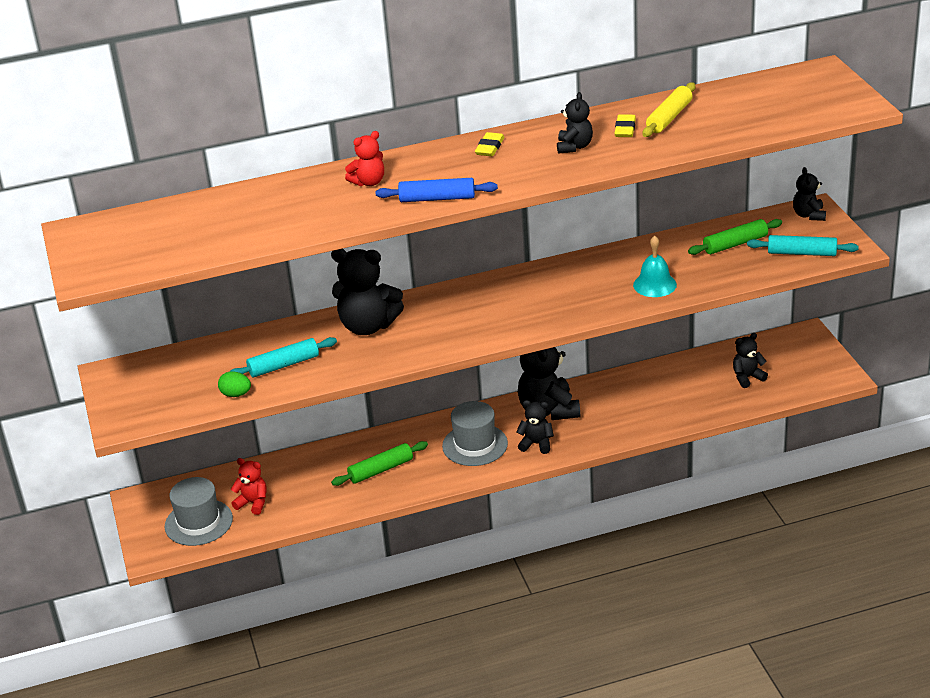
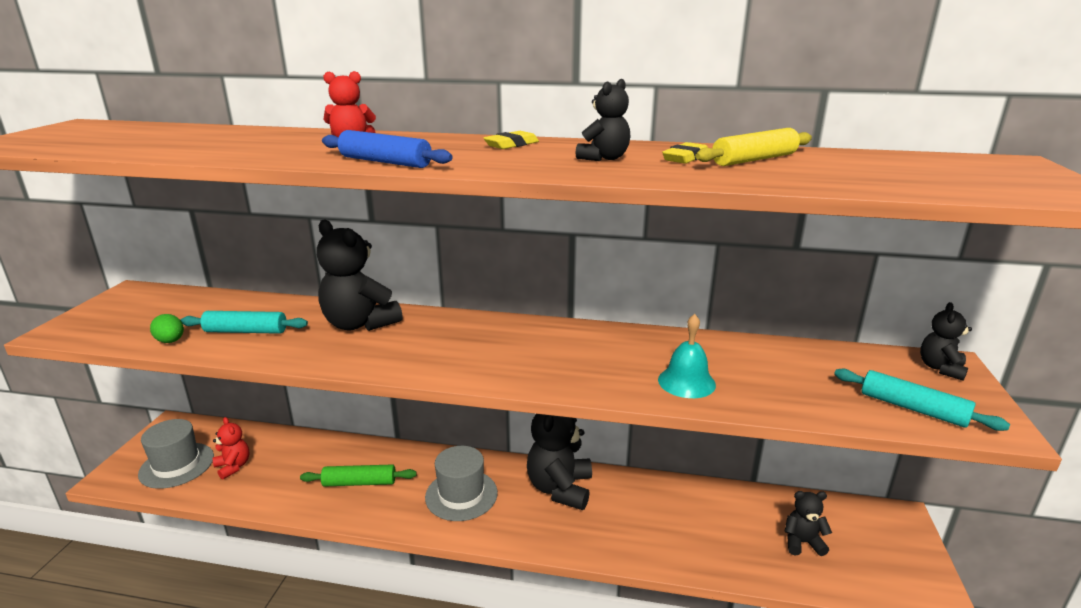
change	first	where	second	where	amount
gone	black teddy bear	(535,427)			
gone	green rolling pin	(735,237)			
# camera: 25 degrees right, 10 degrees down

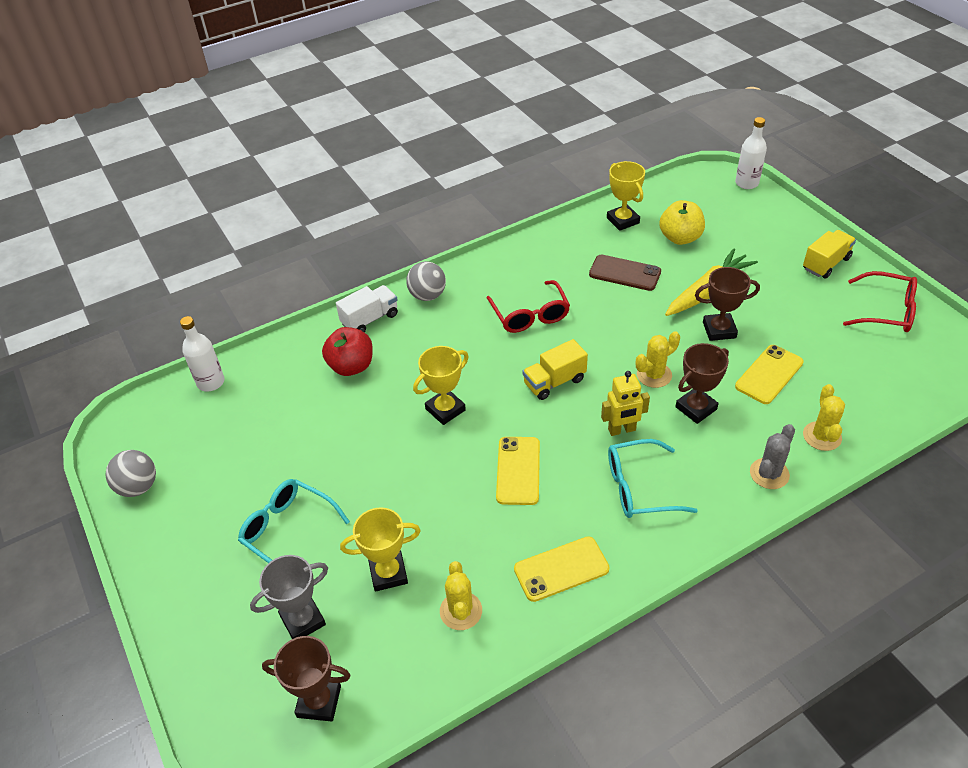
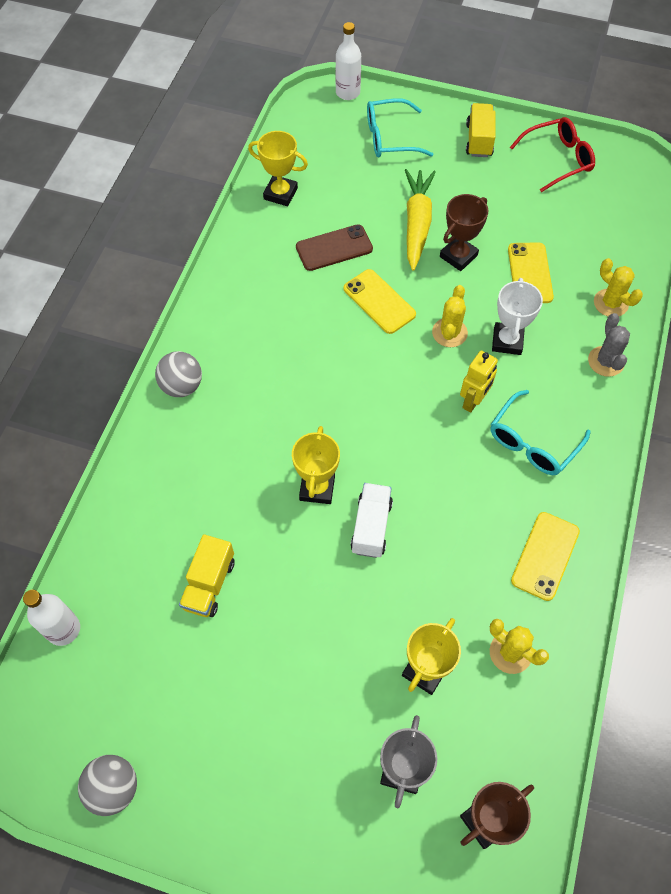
change	first	where	second	where	amount
shifted	yellow truck	(555,369)		(207,575)	
shifted	yellow phone	(518,471)		(380,301)	
shifted	white truck	(367,308)		(372,520)	
shifted	turquoise glasses	(294,521)		(400,127)	
repainted	brown trophy	(702,383)	white trophy	(517,316)	
gone	red apple	(347,351)			
gone	red glasses	(528,306)			
gone	yellow apple	(682,222)			
# camera: 45 degrees left, 15 degrees up

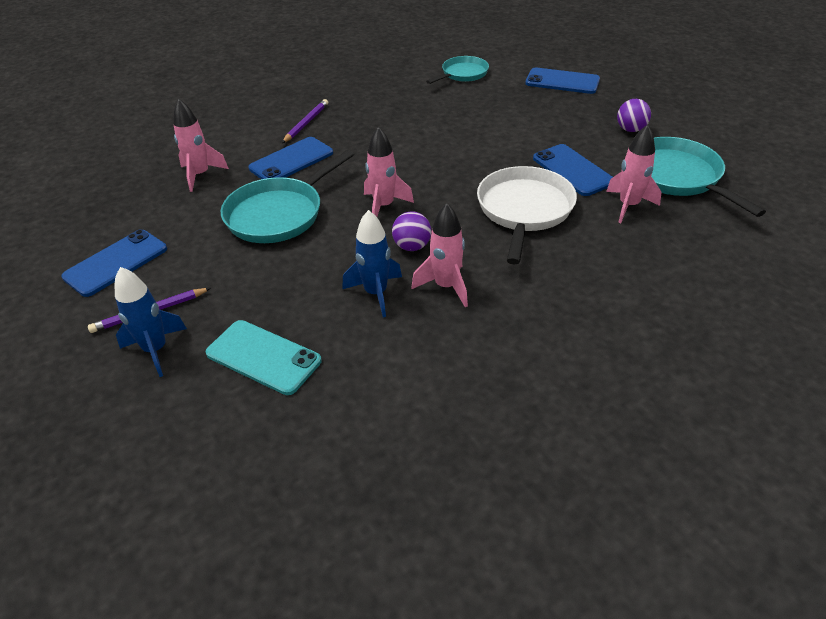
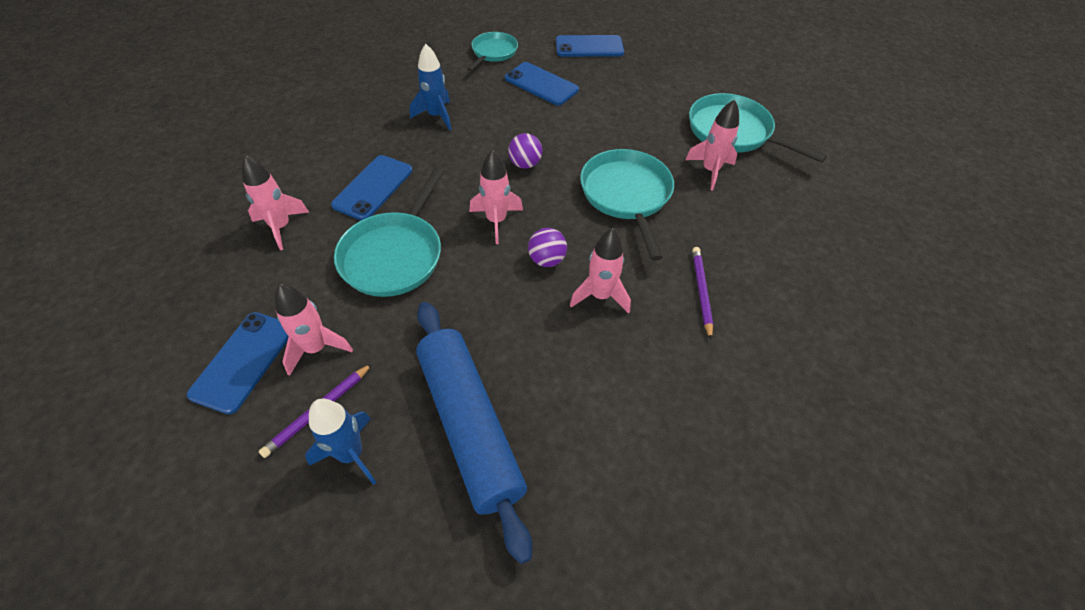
change	first	where	second	where	amount
new			pink rocket	(313,329)	
shifted	blue rocket	(372,263)		(430,87)	
swapped	turquoise phone	(264,357)	blue rolling pin	(474,433)	
shifted	blue phone	(573,170)		(542,83)	
shifted	purple ball	(634,115)		(525,151)	
repainted	white pan	(527,215)	turquoise pan	(627,205)	
shifted	purple pencil	(305,121)		(702,293)	
# camera: 25 degrees left, 10 degrees up

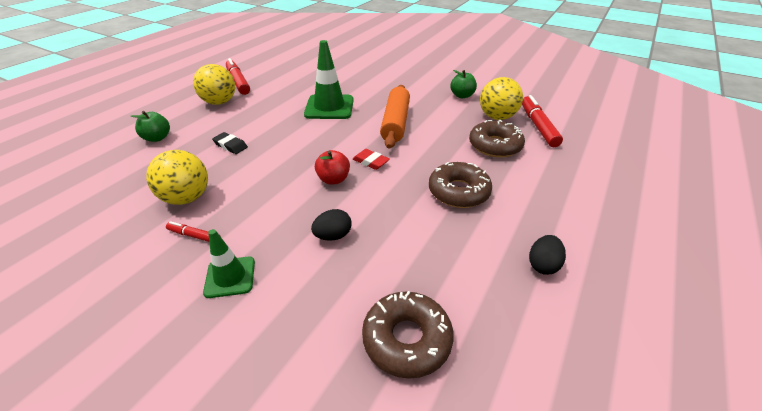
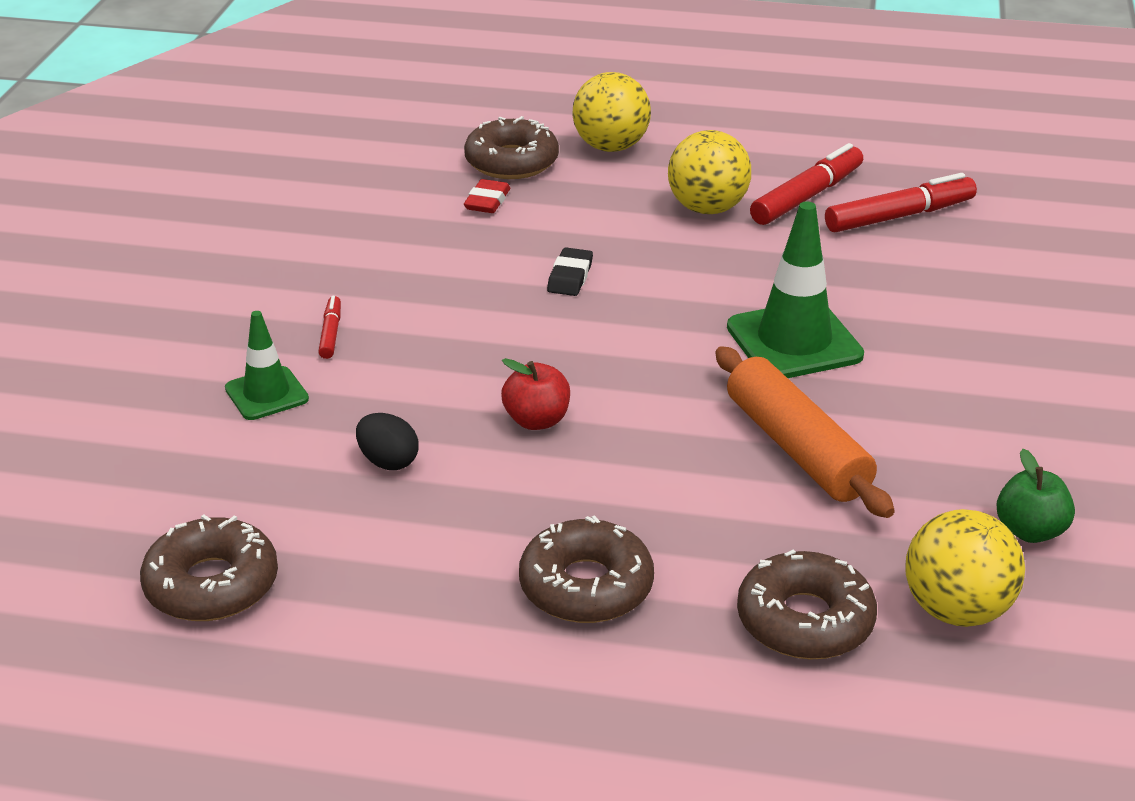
change	first	where	second	where	amount
new			brown donut	(511,147)	
shifted	red eraser	(371,159)		(487,196)	
shifted	yellow ball	(177,177)		(612,112)	
rotated	orange rolling pin	(395,117)		(805,432)	75 degrees clockwise
shifted	red marker	(542,121)		(901,202)	
gone	green apple	(150,126)			
gone	black egg	(547,255)			
# camera: 70 degrees right, 5 degrees down

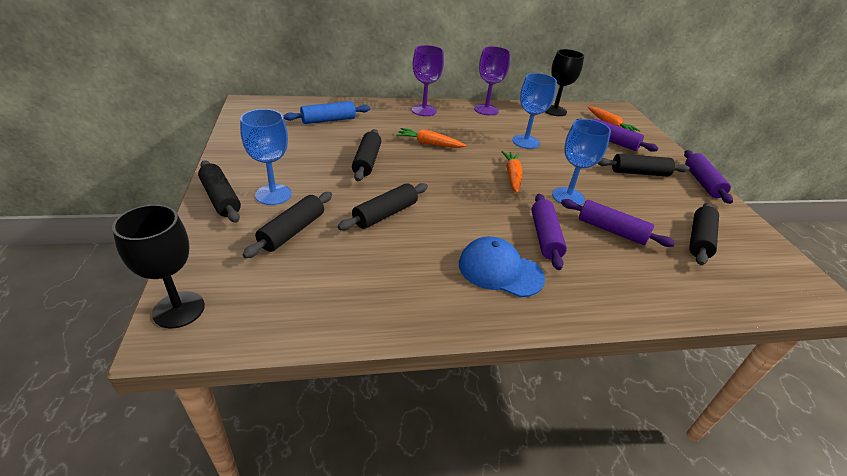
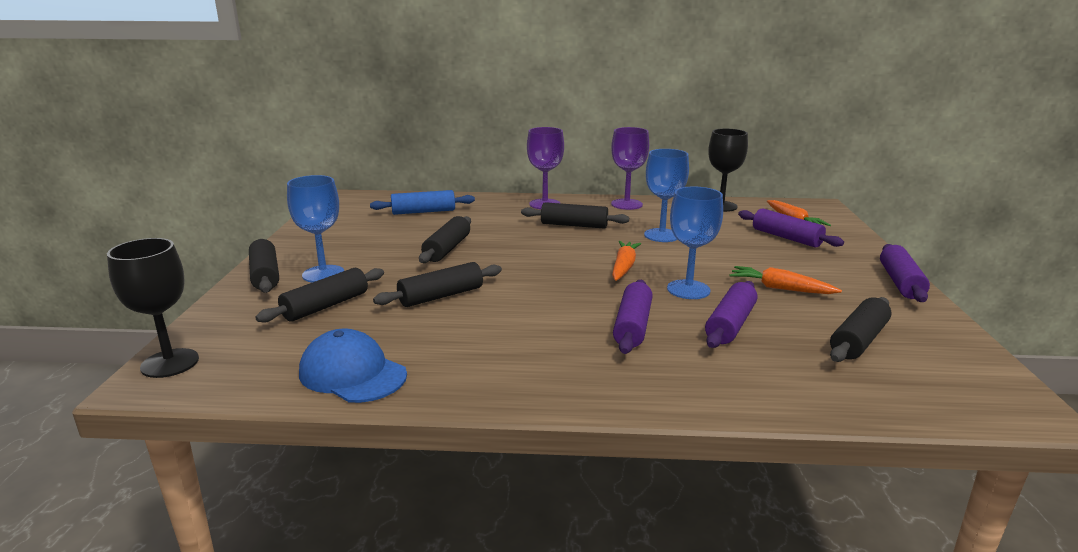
change	first	where	second	where	amount
shifted	blue cap	(502,266)		(353,366)	
shifted	black rolling pin	(643,165)		(575,215)	
rotated	purple rolling pin	(618,223)		(731,314)	75 degrees clockwise
shifted	orange carrot	(431,138)		(786,280)	
# camera: 15 degrees right, 15 degrees down

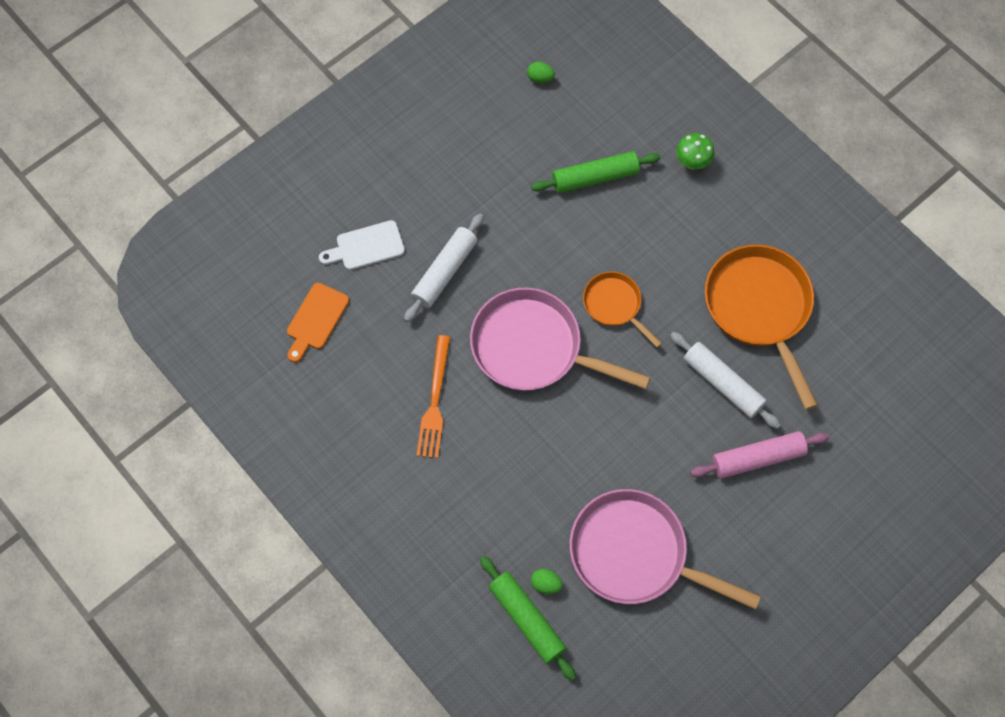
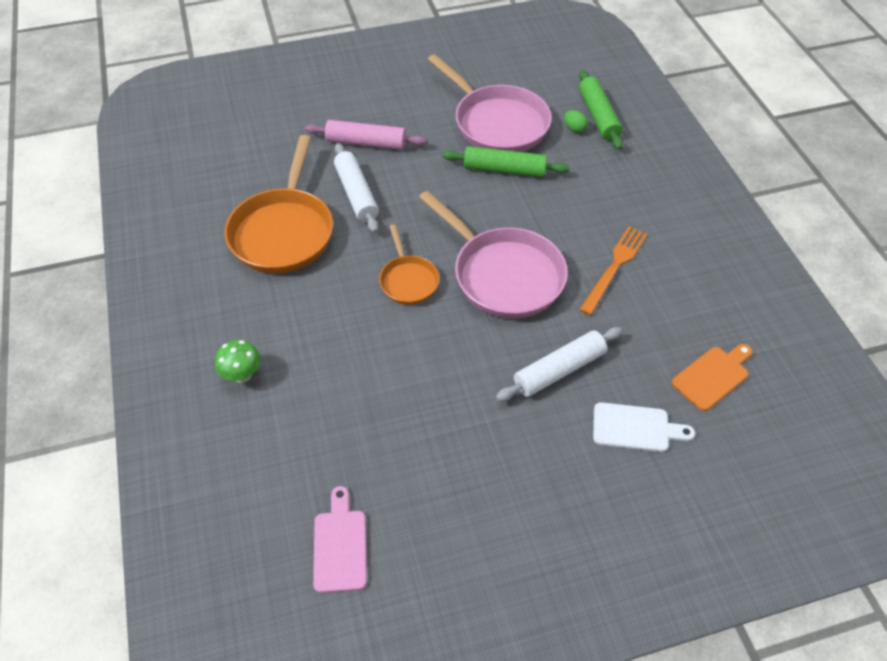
change	first	where	second	where	amount
swapped	green egg	(541,72)	pink cutting board	(340,539)	
shifted	green rolling pin	(596,172)		(505,161)	
# camera: 155 degrees left, 15 degrees down

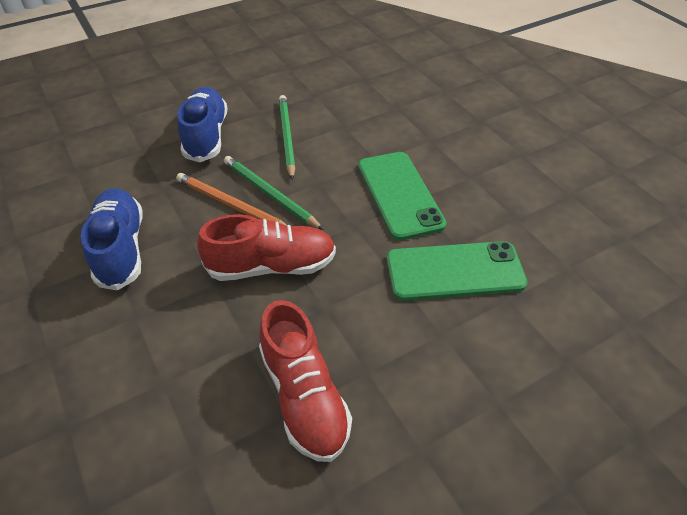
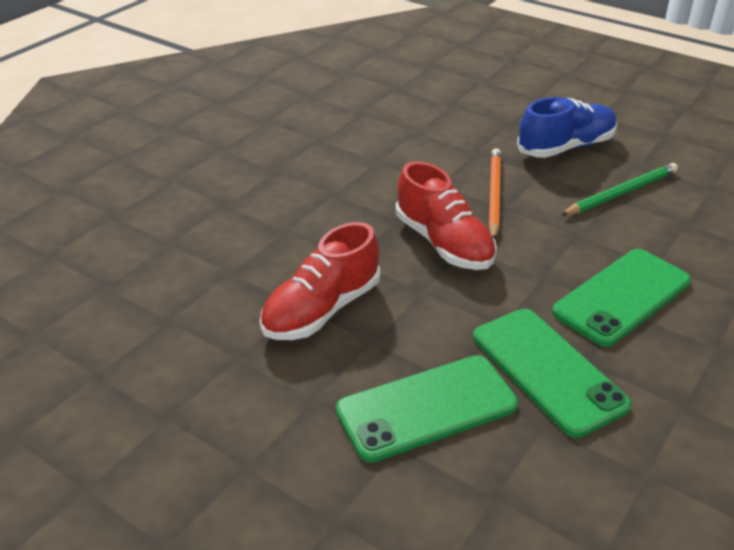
change	first	where	second	where	amount
new			green phone	(427,408)	
gone	blue shoe	(112,239)			
gone	green pencil	(274,193)			
# camera: 65 degrees right, 10 degrees down

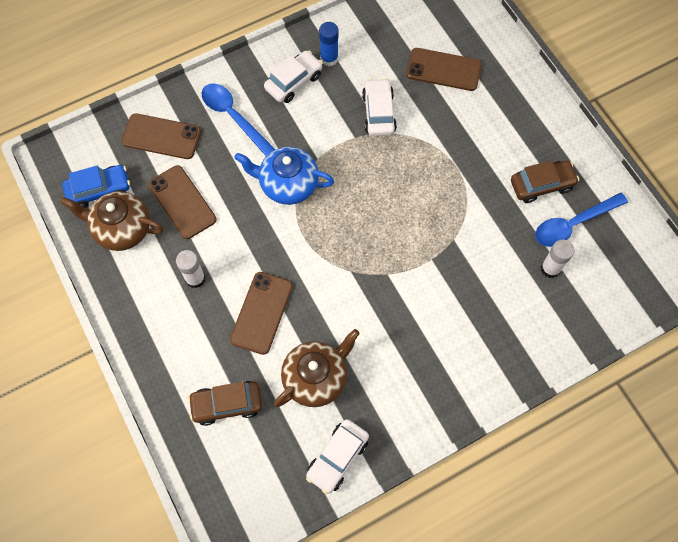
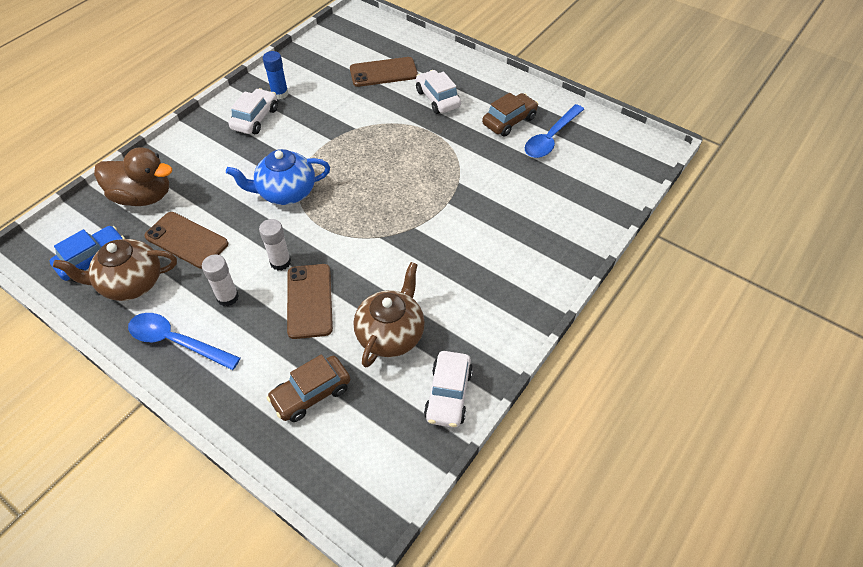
change	first	where	second	where	amount
swapped	brown phone	(161,136)	brown duck	(133,177)	
shifted	blue spoon	(238,119)		(184,341)	
shifted	white glue stick	(557,259)		(275,245)	
shifted	white car	(379,107)		(438,92)	
# camera: 25 degrees left, 15 degrees down

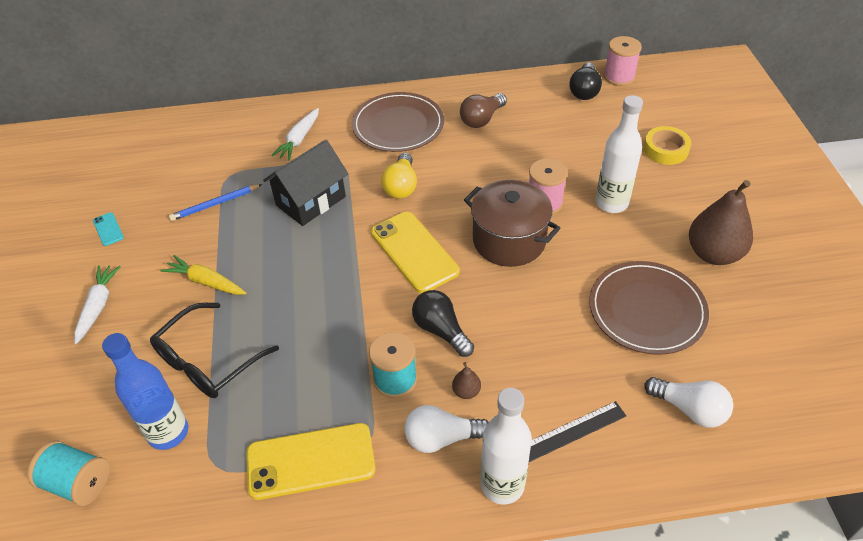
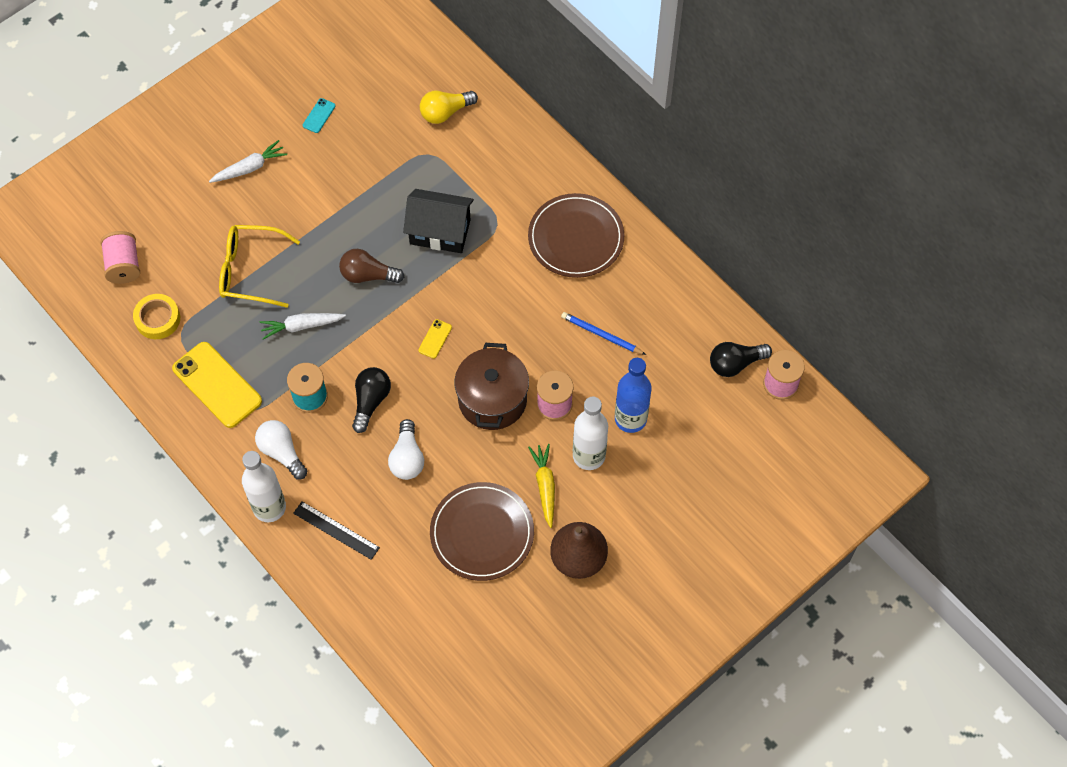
change	first	where	second	where	amount
repainted	turquoise spool	(68,473)	pink spool	(120,257)	
shifted	yellow tape	(667,145)		(156,316)	
repainted	black glasses	(214,350)	yellow glasses	(259,266)	
shifted	white carrot	(295,134)		(302,326)	
shifted	brown light bulb	(483,110)		(371,266)	
shifted	white light bulb	(688,402)		(406,449)	
scaled	yellow phone	(415,252)		(435,339)	x0.44
shifted	yellow light bulb	(399,175)		(449,107)	
shifted	yellow carrot	(203,275)		(541,486)	
shifted	blue pencil	(215,202)		(603,333)	
shifted	blue bottle	(145,391)		(633,395)	
gone	brown pear	(466,380)			
# camera: 55 degrees right, 15 degrees up

